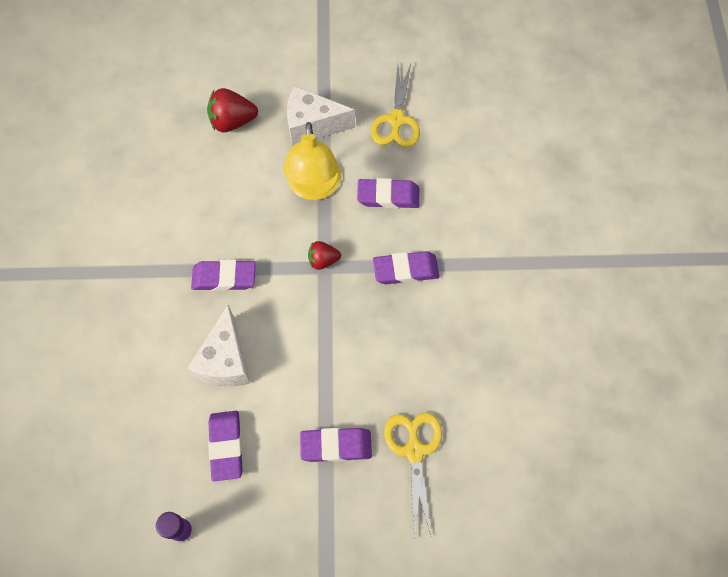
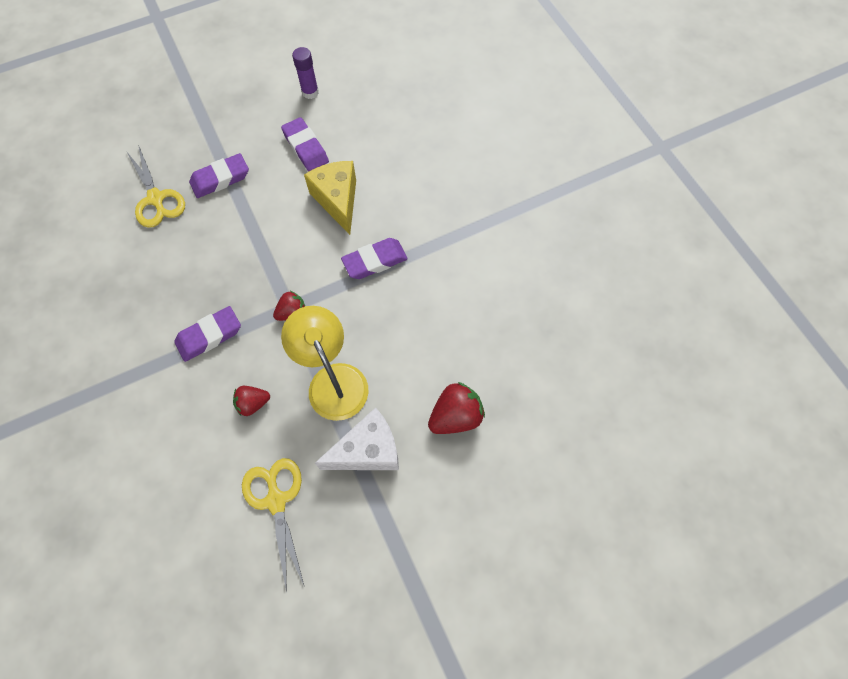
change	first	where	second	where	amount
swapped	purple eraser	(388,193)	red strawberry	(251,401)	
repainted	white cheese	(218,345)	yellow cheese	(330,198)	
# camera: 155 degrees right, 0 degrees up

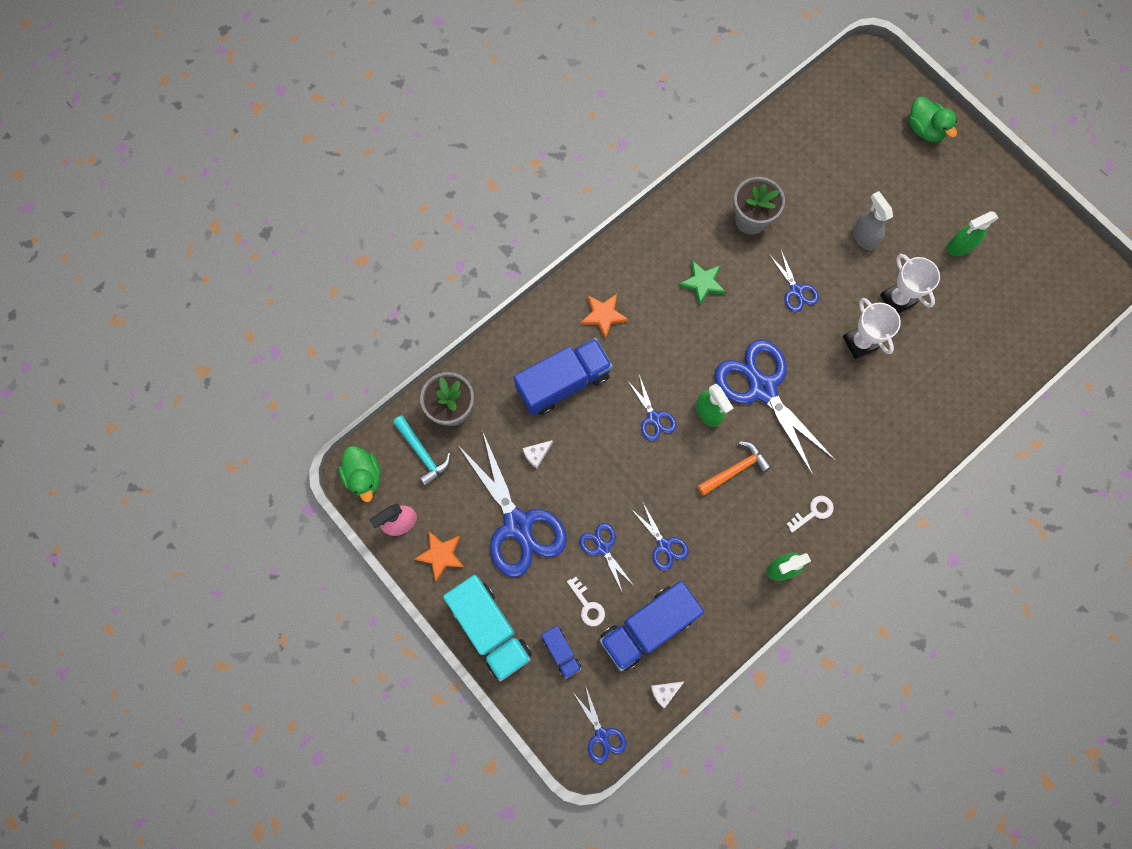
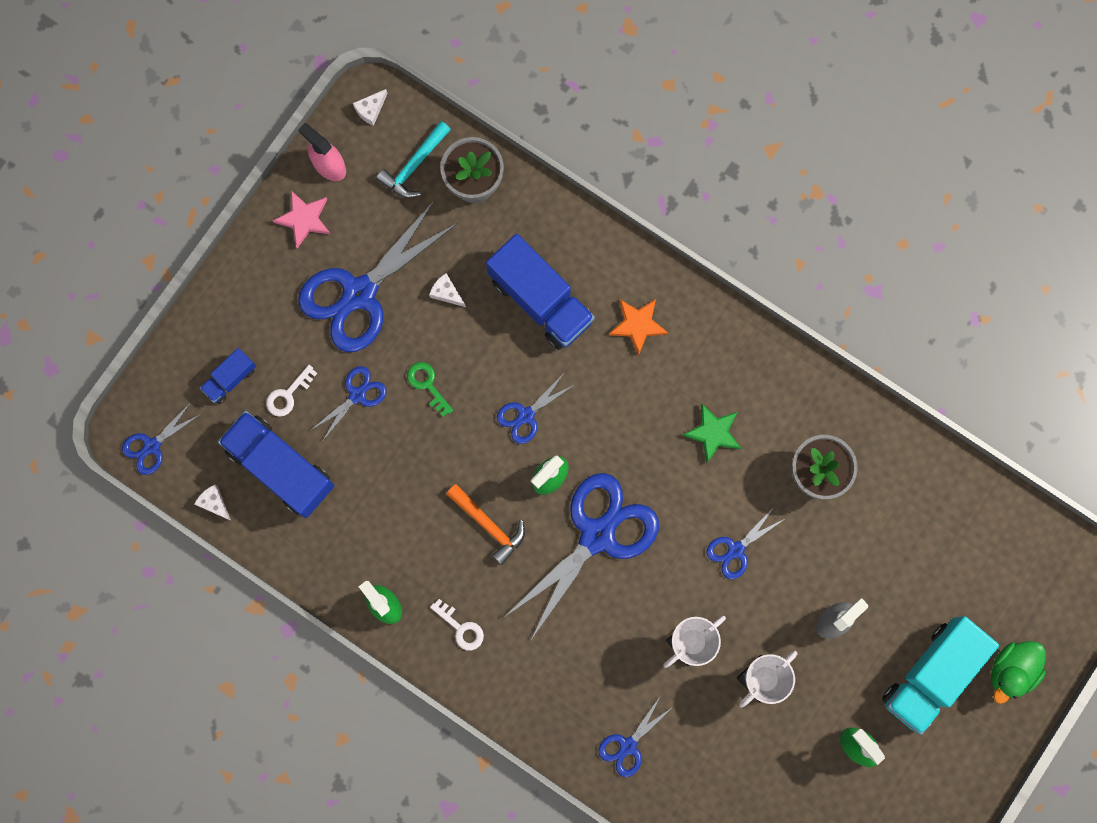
change	first	where	second	where	amount
repainted	orange star	(439,556)	pink star	(301,220)	
swapped	green duck	(360,474)	white cheese	(370,107)	
new			green key	(430,389)	
shifted	blue scissors	(660,536)		(636,736)	
shifted	turquoise truck	(487,628)		(940,675)	
# camera: 75 degrees right, 5 degrees up

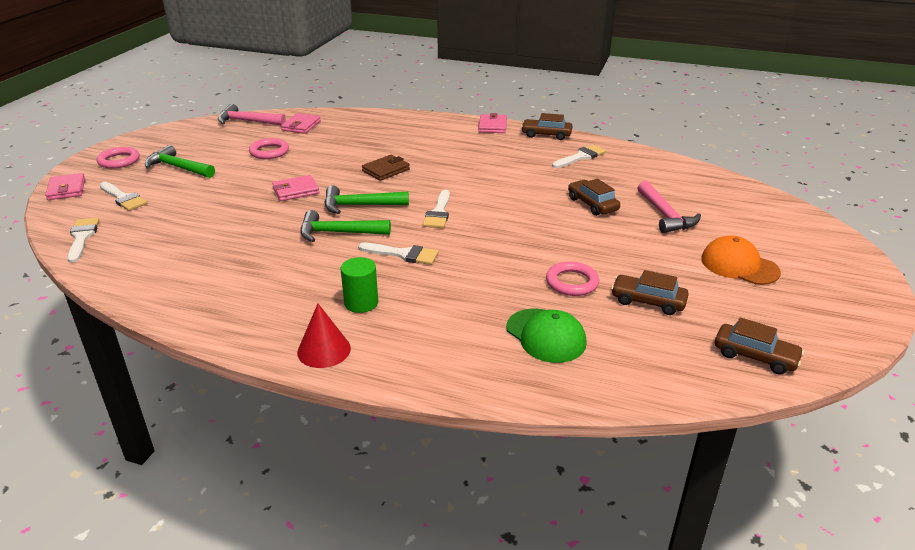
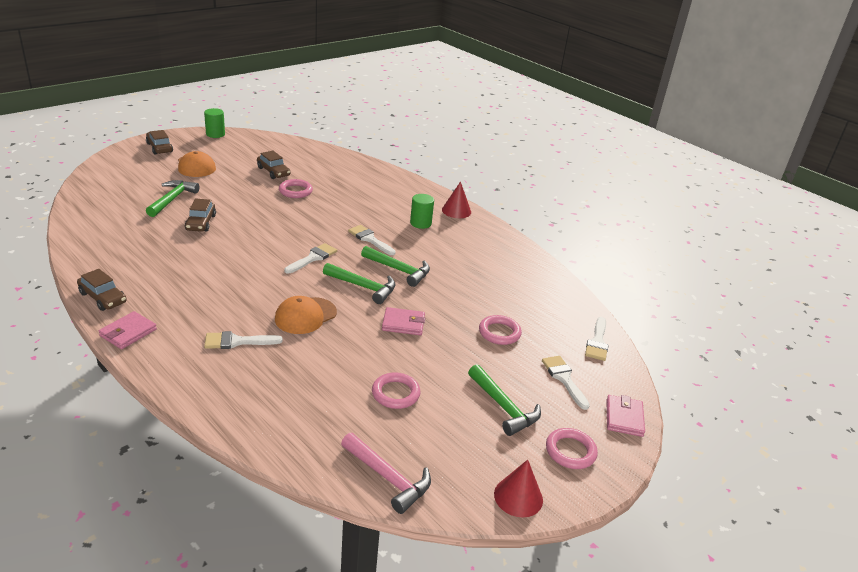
change	first	where	second	where	amount
shifted	brown car	(759,346)		(159,142)	
repainted	pink hammer	(669,207)	green hammer	(173,198)	
new			green cylinder	(214,123)	
shifted	white brush	(579,156)		(243,340)	
swapped	brown wallet	(386,168)	orange cap	(306,315)	
new			pink ring	(500,330)	
new			red cone	(518,488)	
gone	pink wallet	(301,123)			
gone	green cap	(546,336)			
# camera: 155 degrees left, 0 degrees up

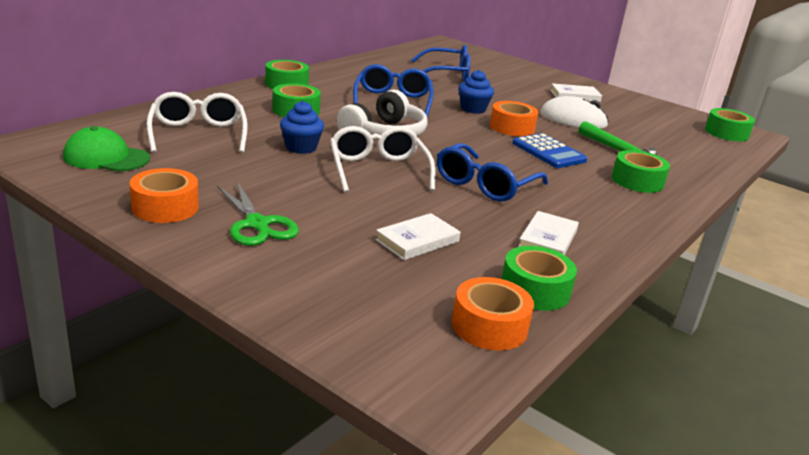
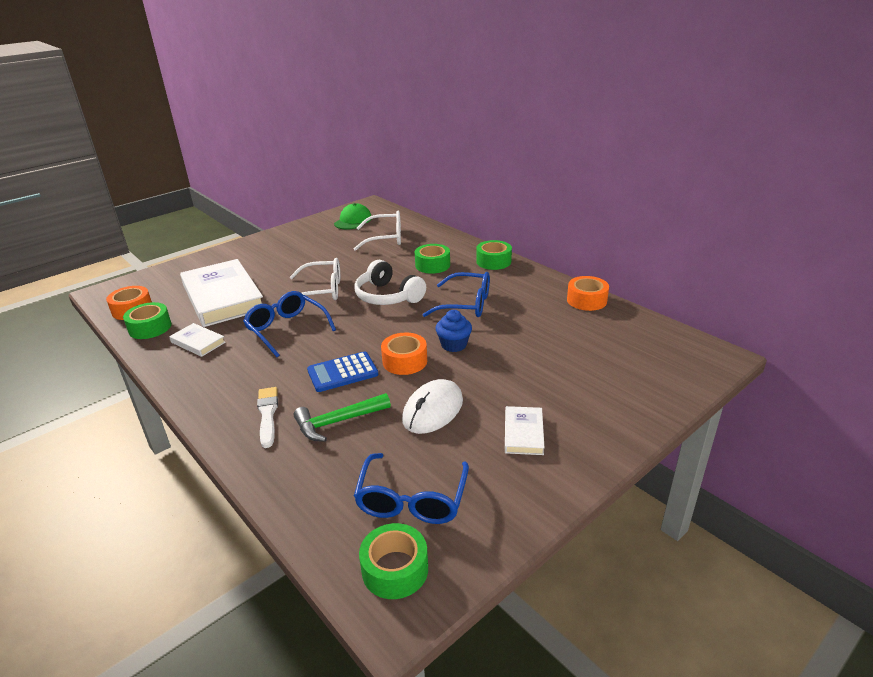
change	first	where	second	where	amount
scaled	white book	(417,236)		(221,293)	x2.25
swapped	green tape	(641,171)	white brush	(267,417)	
shifted	blue glasses	(440,63)		(411,488)	
shifted	orange tape	(164,195)		(588,293)	
gone	green scissors	(258,214)			
gone	blue cupcake	(302,127)			
# camera: 105 degrees right, 5 degrees up

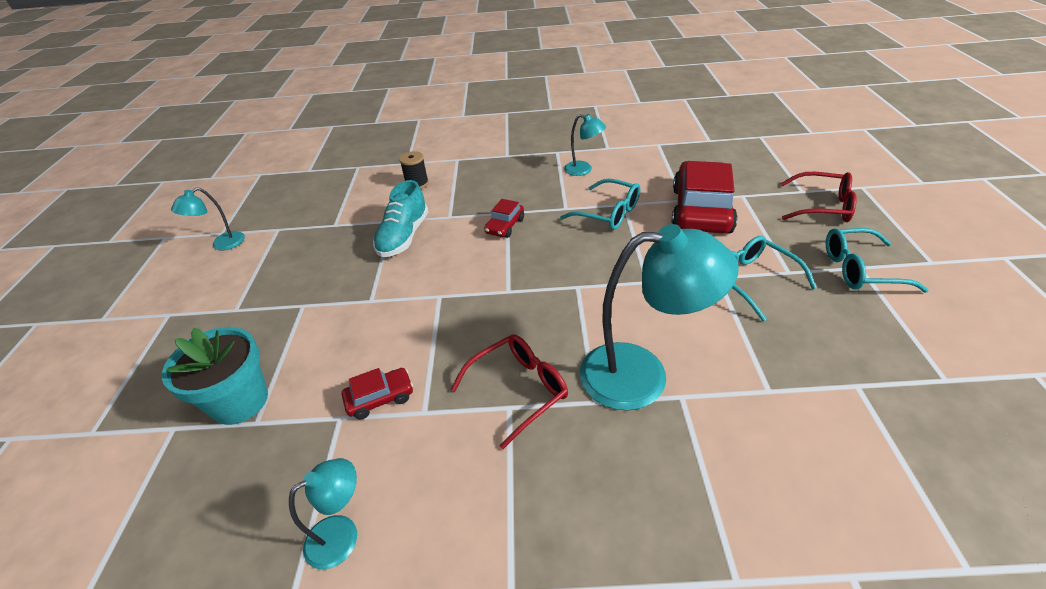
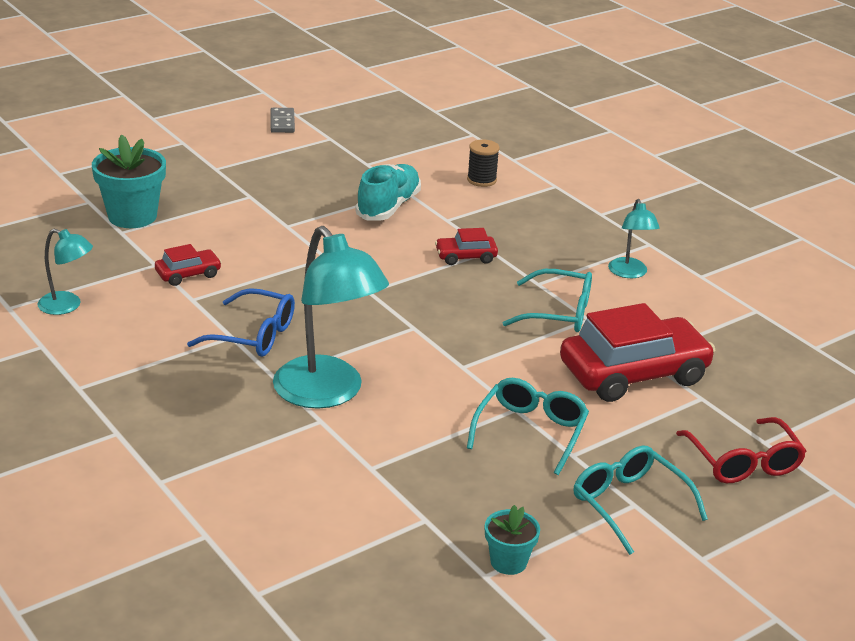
change	first	where	second	where	amount
rotated	red car	(377,394)		(188,265)	60 degrees counterclockwise
repainted	red glasses	(509,391)	blue glasses	(241,322)	
swapped	turquoise lamp	(208,218)	grey domino	(282,120)	
rotated	turquoise shoe	(401,218)		(388,192)	135 degrees clockwise
new			turquoise flower pot	(512,540)	
rotated	turquoise glasses	(600,204)		(547,300)	75 degrees counterclockwise
# camera: 50 degrees right, 10 degrees down

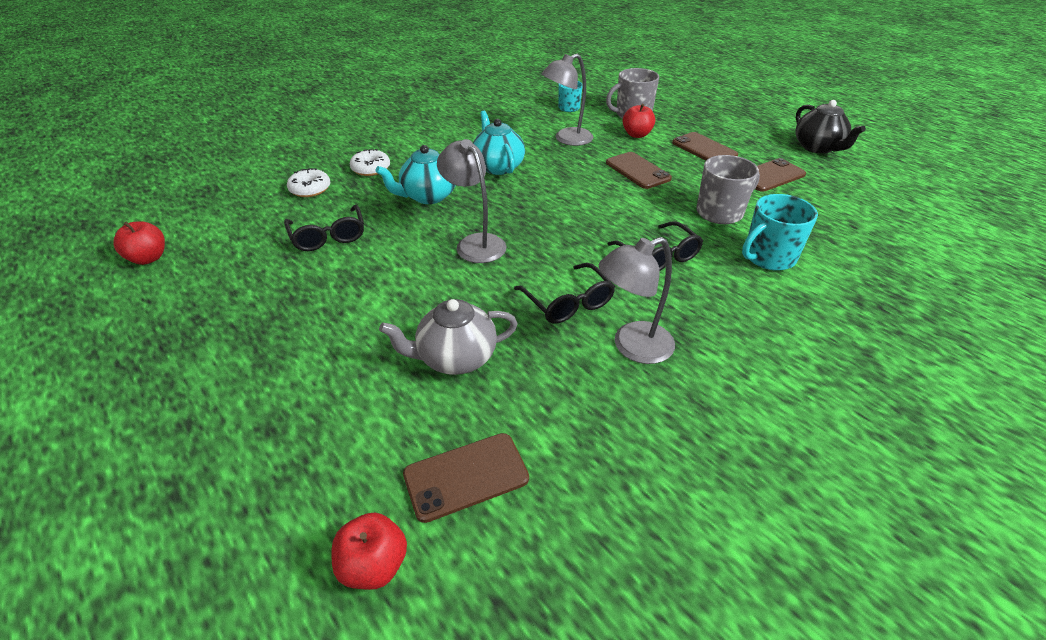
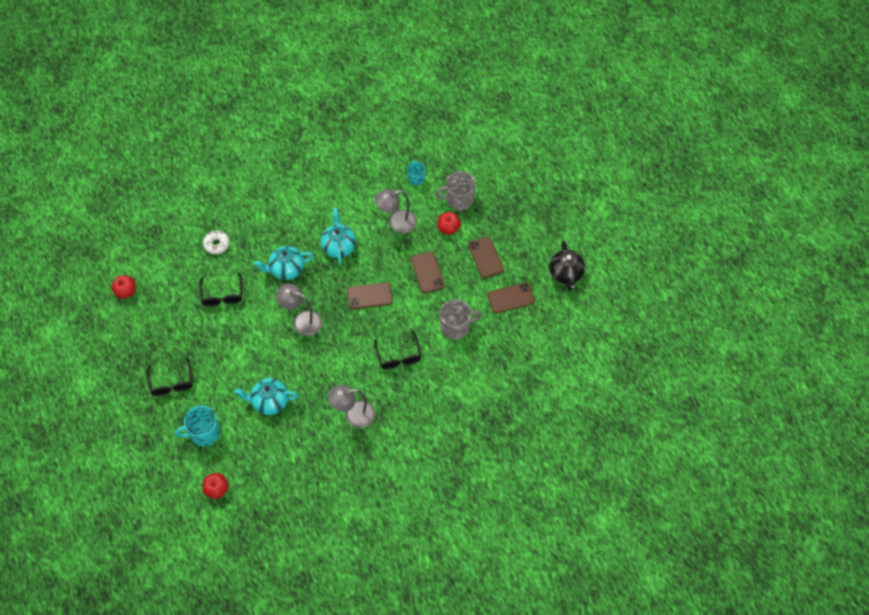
change	first	where	second	where	amount
shifted	black glasses	(564,293)		(170,376)	
shifted	turquoise mug	(780,232)		(197,426)	
repainted	grey teapot	(448,337)	turquoise teapot	(266,396)	
rotated	grey lamp	(471,201)		(299,309)	45 degrees counterclockwise
shifted	brown phone	(466,478)		(370,295)	
gone	white donut	(370,162)			
# camera: 15 degrees right, 20 degrees up

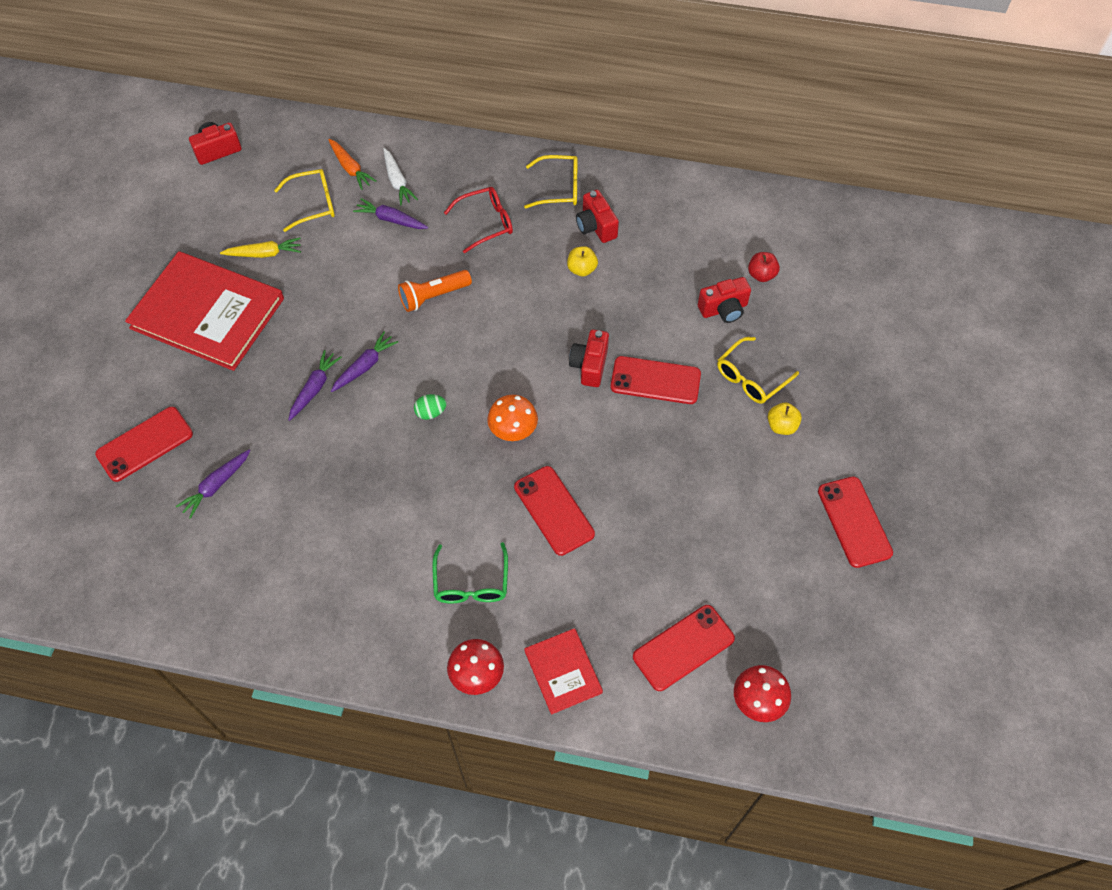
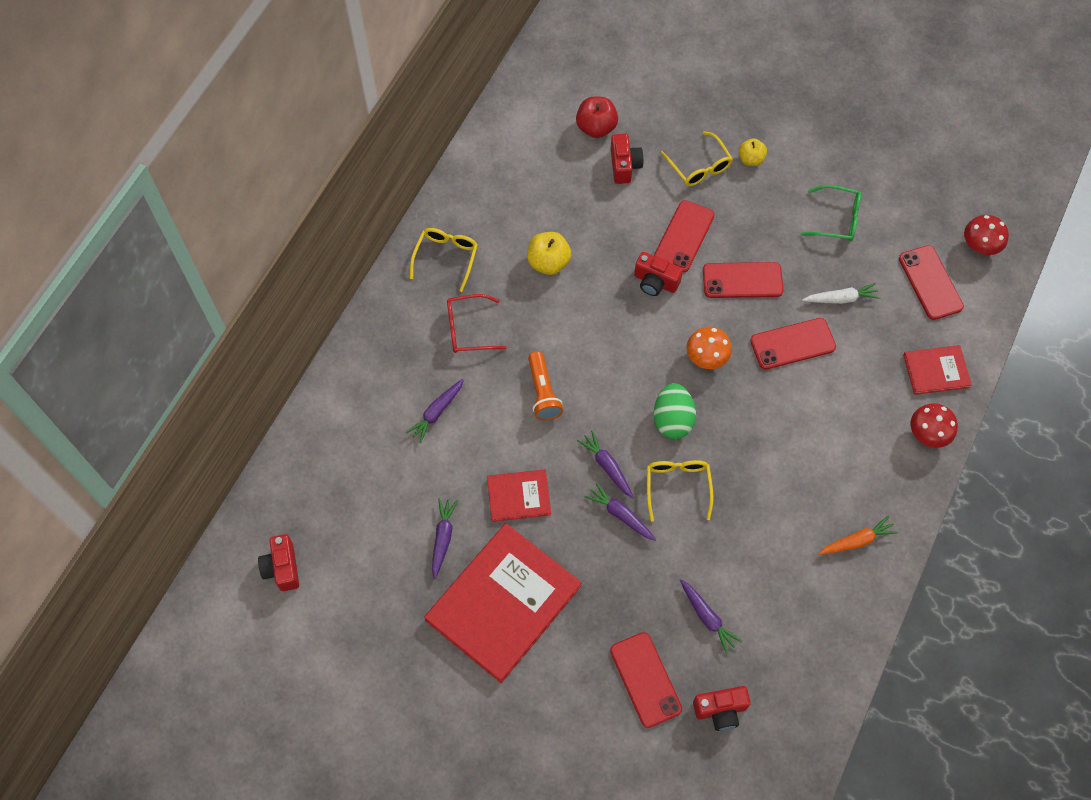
change	first	where	second	where	amount
repainted	yellow carrot	(260,247)	purple carrot	(445,538)	
rotated	red glasses	(478,220)		(477,323)	90 degrees counterclockwise
new			red book	(519,495)	
scaled	yellow apple	(582,261)		(549,253)	x1.51
scaled	red apple	(764,267)		(597,117)	x1.51
shifted	yellow glasses	(304,200)		(680,490)	
scaled	green egg	(430,407)		(675,411)	x1.84
shifted	red camera	(597,216)		(722,708)	
shifted	red phone	(855,522)		(743,280)	
shifted	green glasses	(470,572)		(831,213)	
shifted	white carrot	(401,176)		(841,293)	
shifted	orange carrot	(352,164)		(858,535)	
# camera: 75 degrees left, 5 degrees up

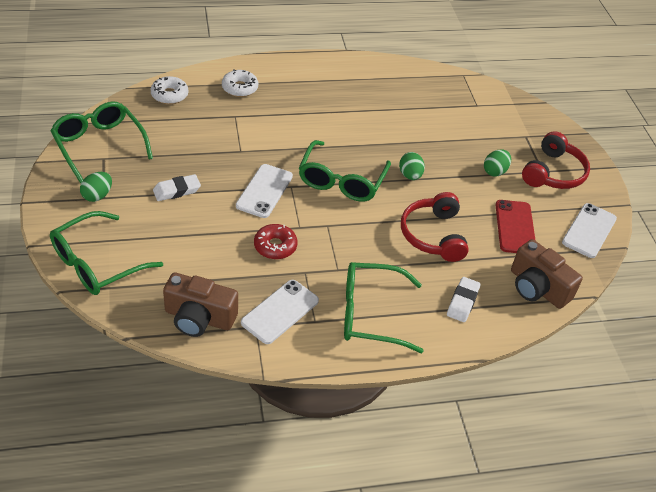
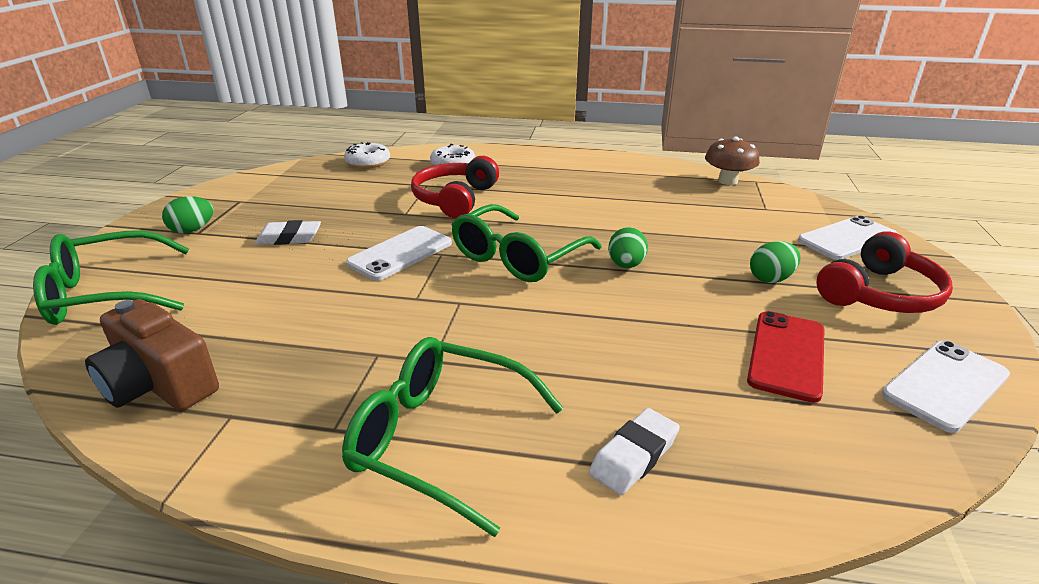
change	first	where	second	where	amount
shifted	red headphones	(435,227)		(455,187)	
new			brown mushroom	(732,160)	
shifted	white phone	(280,312)		(848,237)	
gone	green glasses	(101,142)			
gone	red donut	(276,241)			
gone	brown camera	(547,274)			
# camera: 25 degrees right, 15 degrees down

